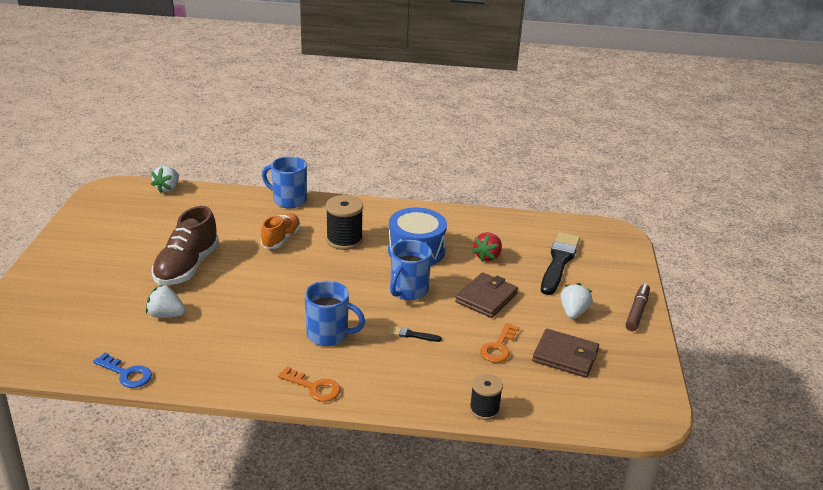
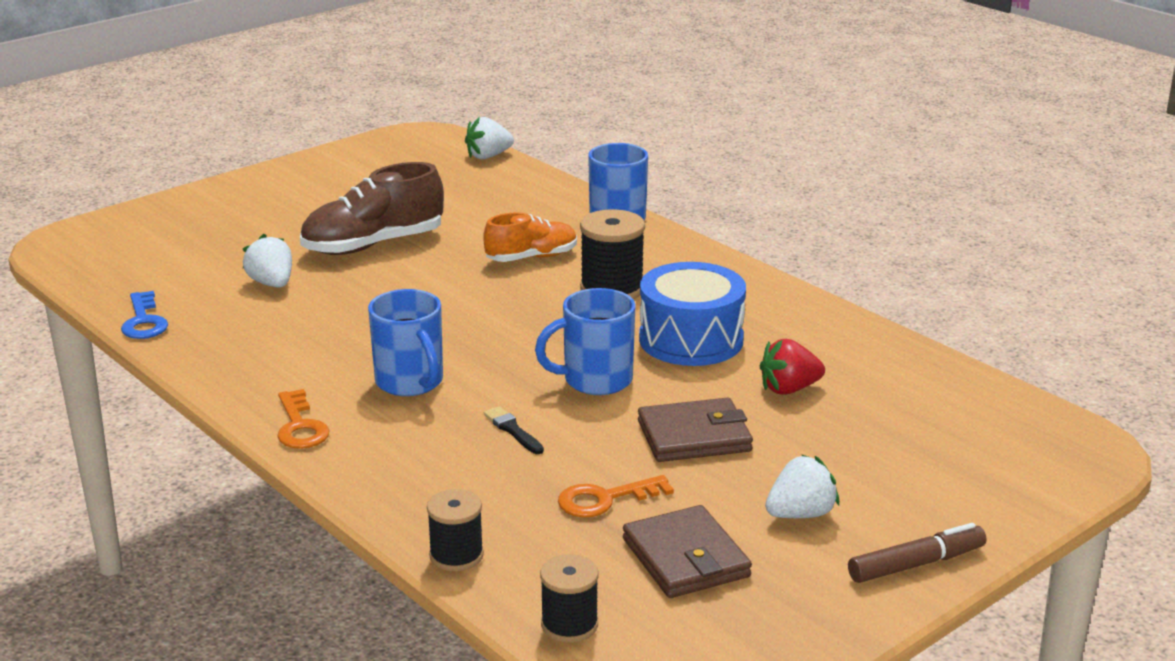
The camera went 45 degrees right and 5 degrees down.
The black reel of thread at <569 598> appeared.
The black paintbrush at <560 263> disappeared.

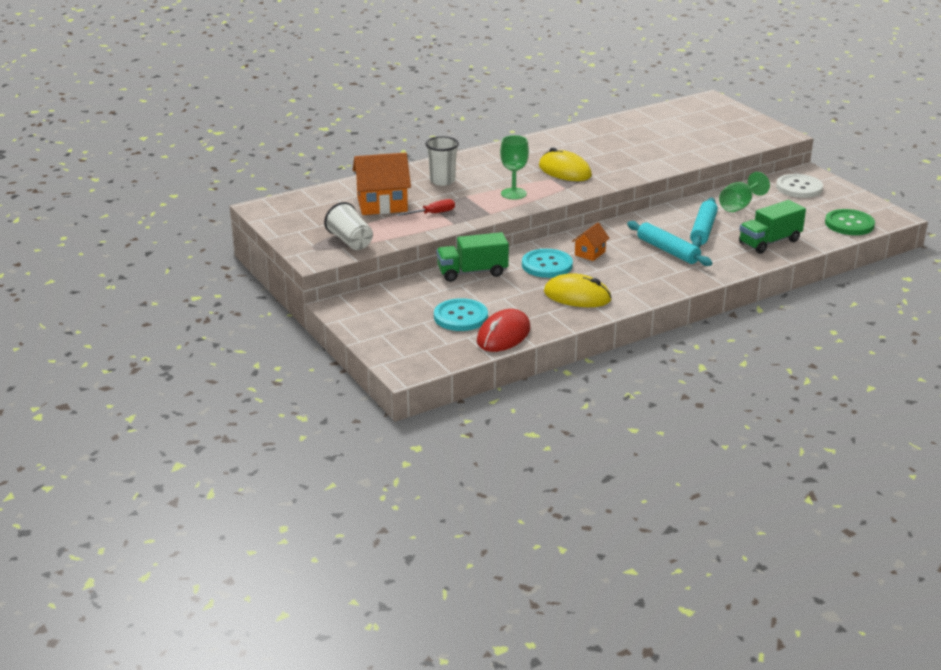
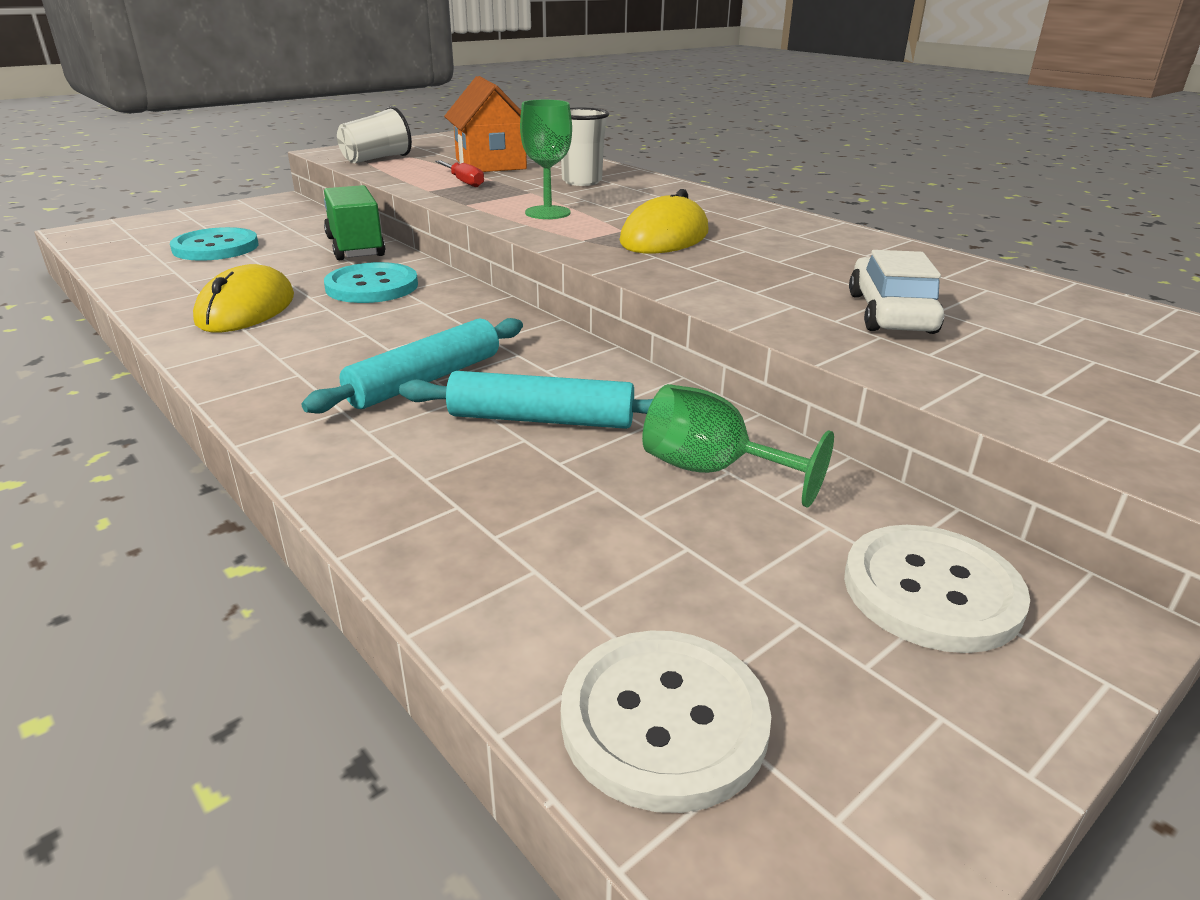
The camera went 80 degrees right and 0 degrees up.
The emerald sewing button at <850 222> became the pure white sewing button at <666 722>.
The pure white car at <896 292> appeared.
The red mouse at <504 330> disappeared.
The bright orange house at <591 242> disappeared.
The emerald toy truck at <772 227> disappeared.

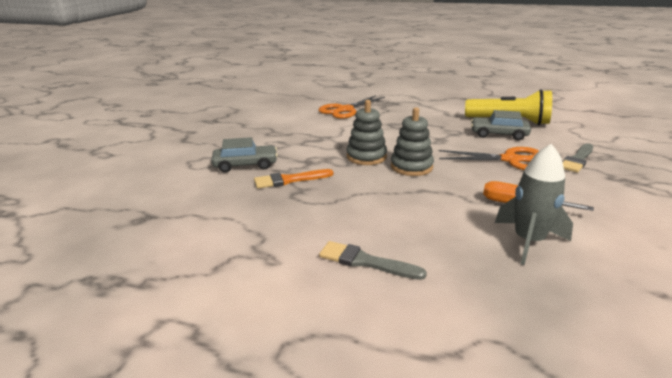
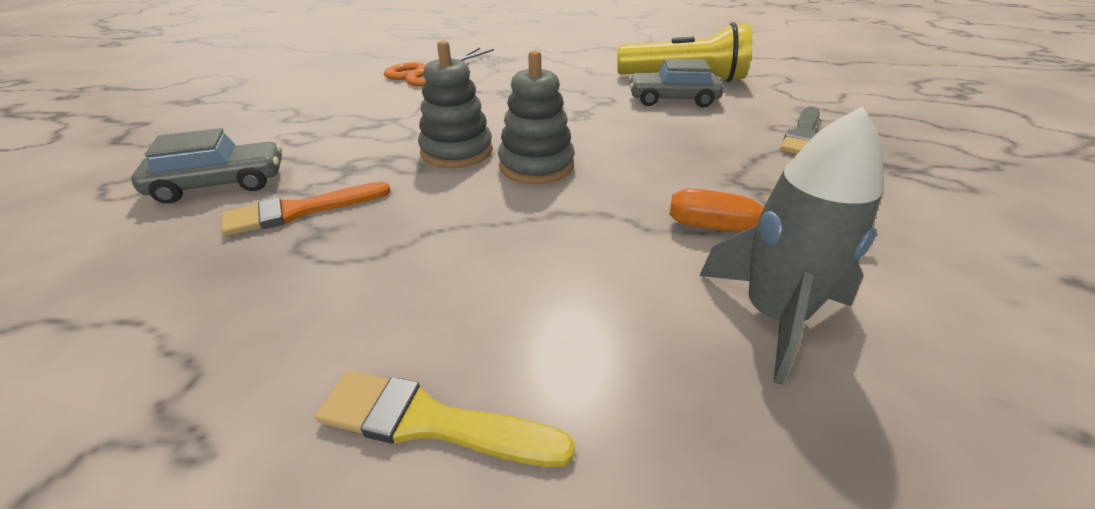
The camera went 10 degrees left and 10 degrees up.
The grey paintbrush at <373 260> became the golden paintbrush at <445 419>.
The bright orange scissors at <488 158> disappeared.

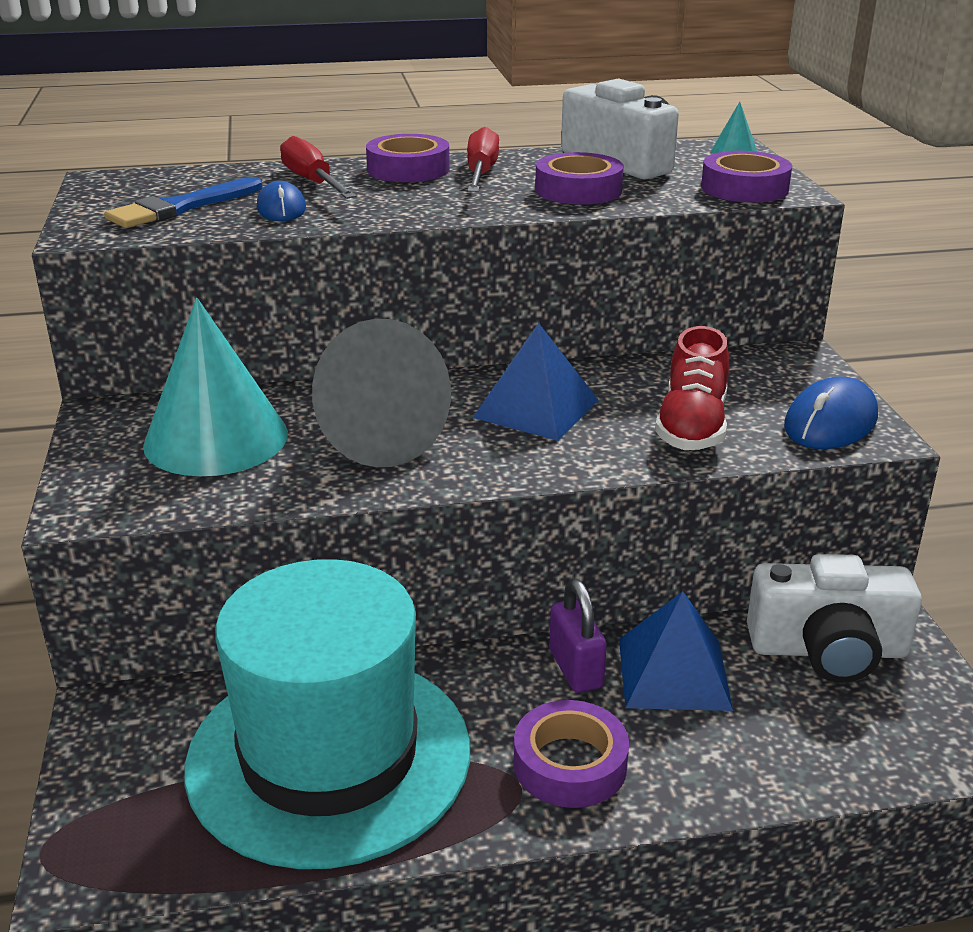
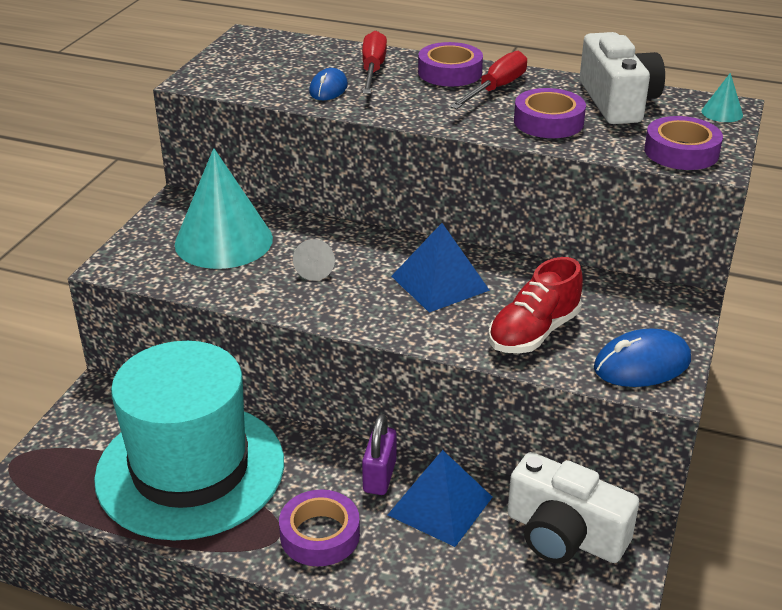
The camera went 30 degrees right and 5 degrees up.
The grey cone at <381 393> changed to 0.41 times the size.
The blue paintbrush at <183 202> disappeared.

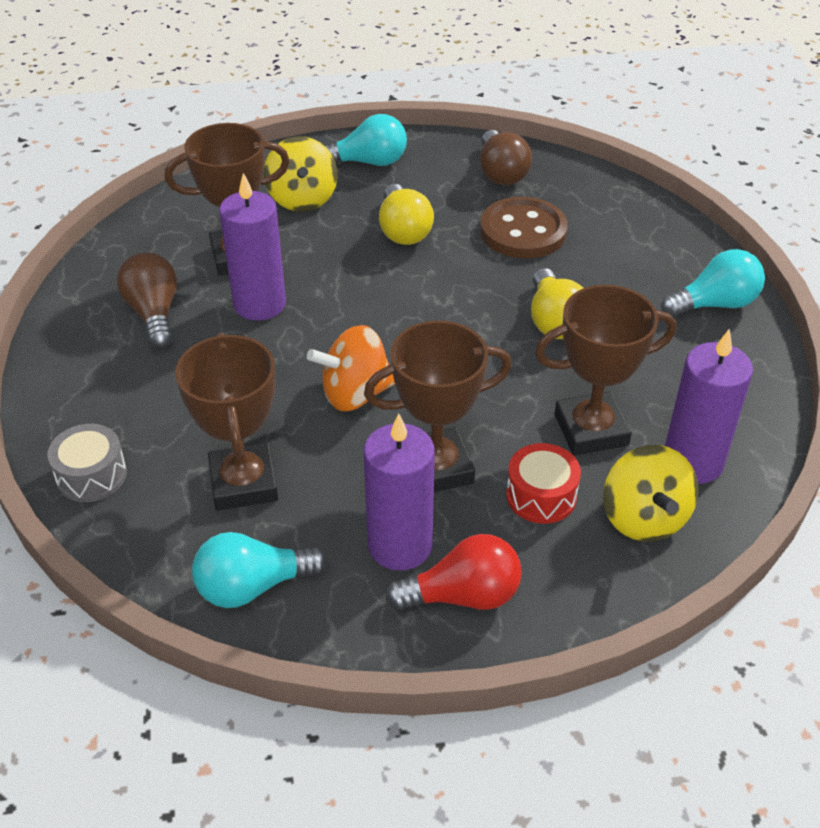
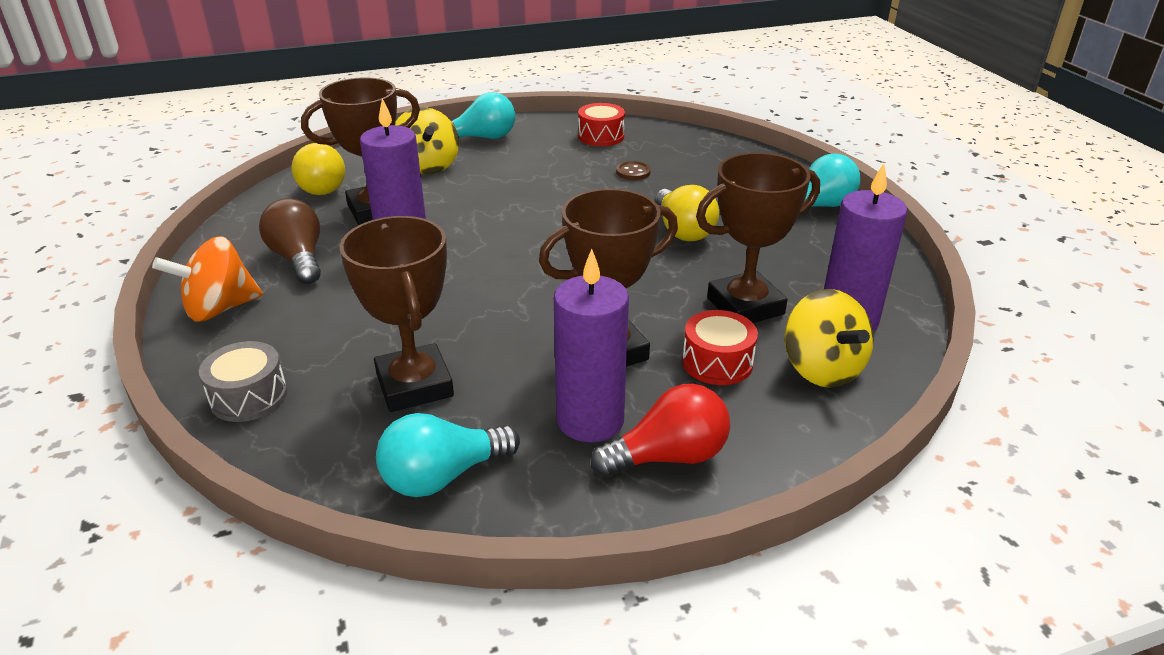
The camera went 10 degrees left and 10 degrees down.
The bright orange whirligig moved from <351 368> to <207 279>.
The golden light bulb moved from <406 214> to <318 169>.
The dark brown light bulb at <506 157> was replaced by the red drum at <601 124>.
The dark brown sewing button at <524 228> changed to 0.44 times the size.

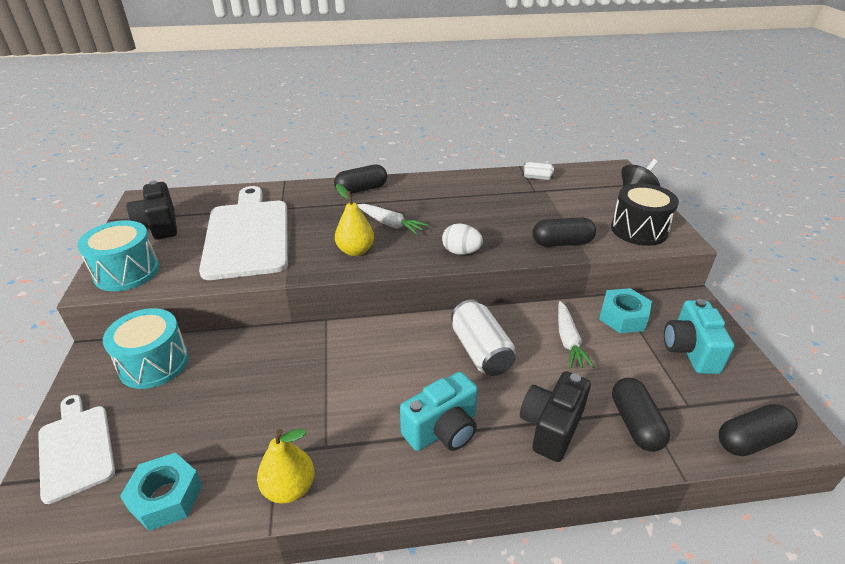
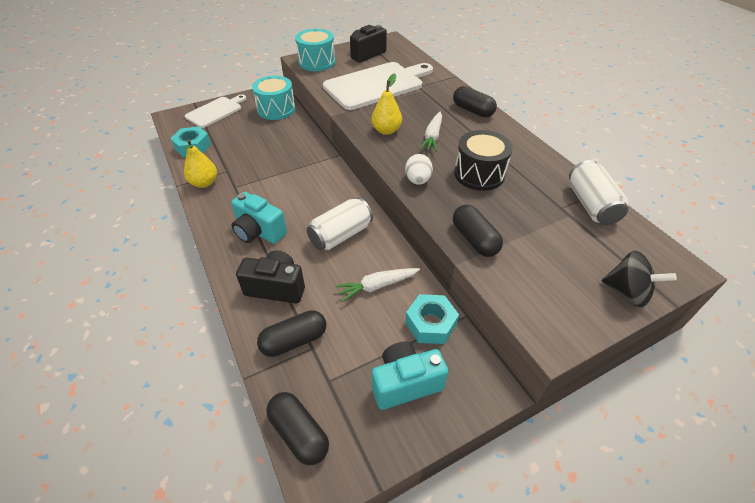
The camera went 70 degrees right and 10 degrees up.
The black drum moved from <645 214> to <483 160>.
The pure white can at <538 171> changed to 1.91 times the size.

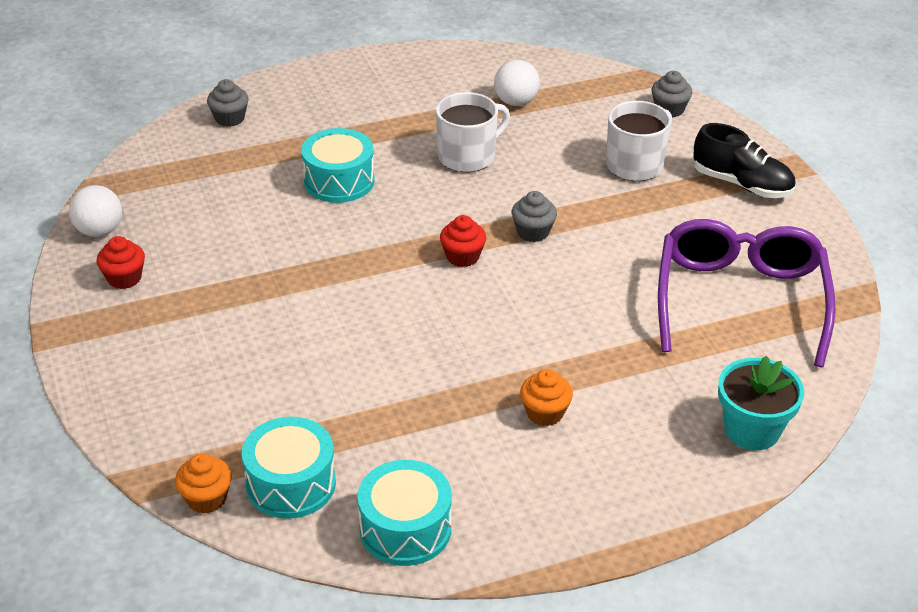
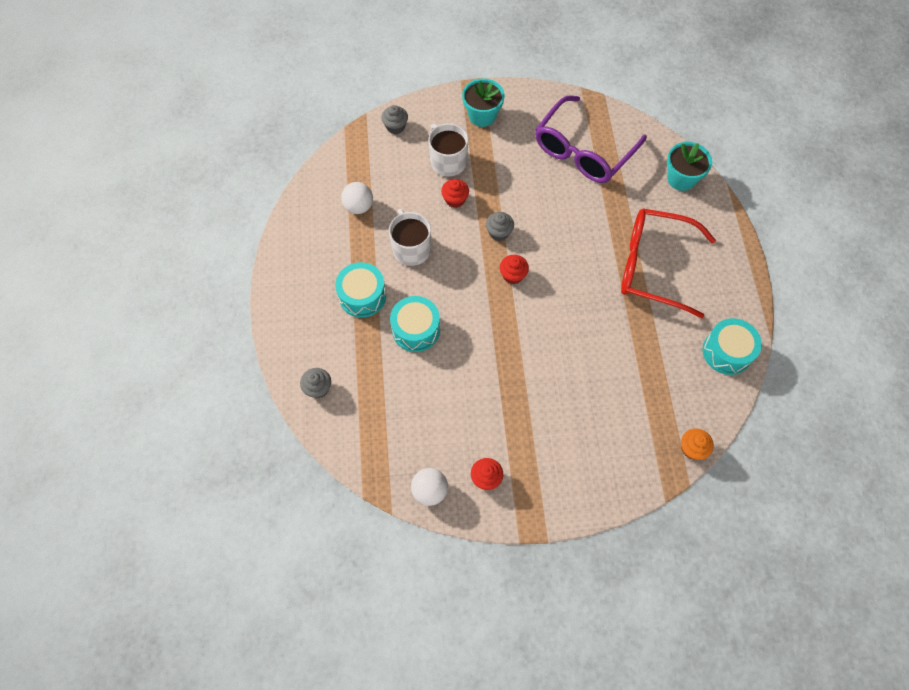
The camera went 75 degrees left and 25 degrees up.
The aqua drum moved from <289 468> to <360 290>.
The red fairy cake at <455 193> appeared.
The black sneaker at <744 160> was replaced by the aqua plant pot at <483 102>.
The violet spectacles at <747 293> turned 75 degrees counterclockwise.
The bright orange fairy cake at <546 397> was replaced by the red spectacles at <668 263>.

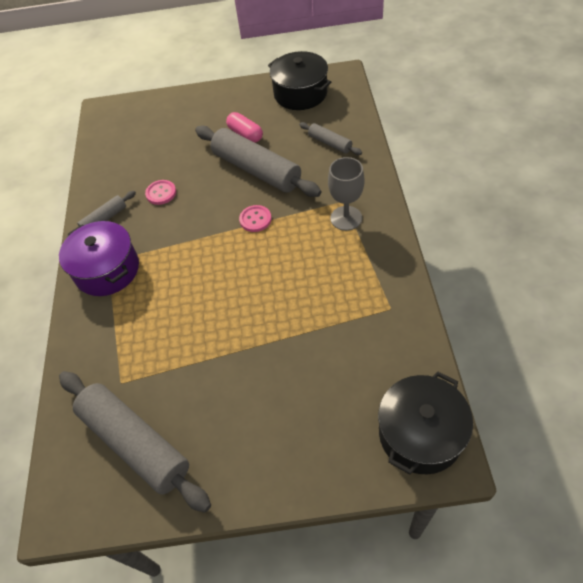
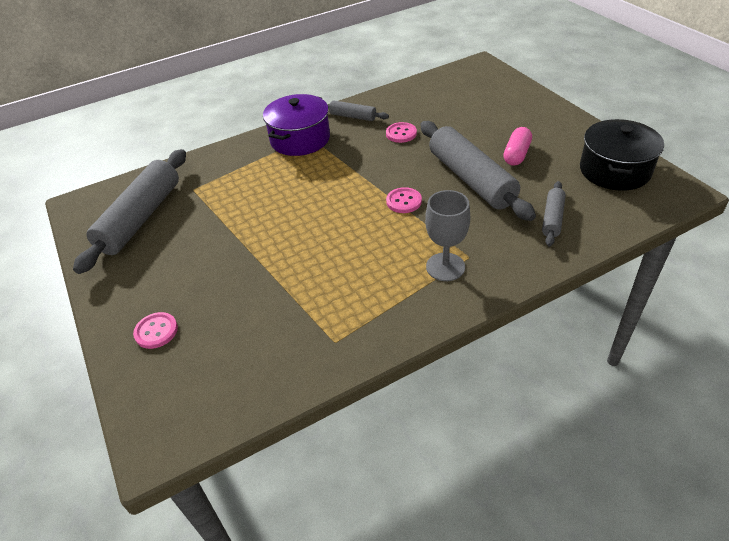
The camera went 65 degrees right and 10 degrees down.
The rose-pink sewing button at <155 330> appeared.
The grey dough roller at <258 161> turned 45 degrees counterclockwise.
The black cooking pot at <425 423> disappeared.

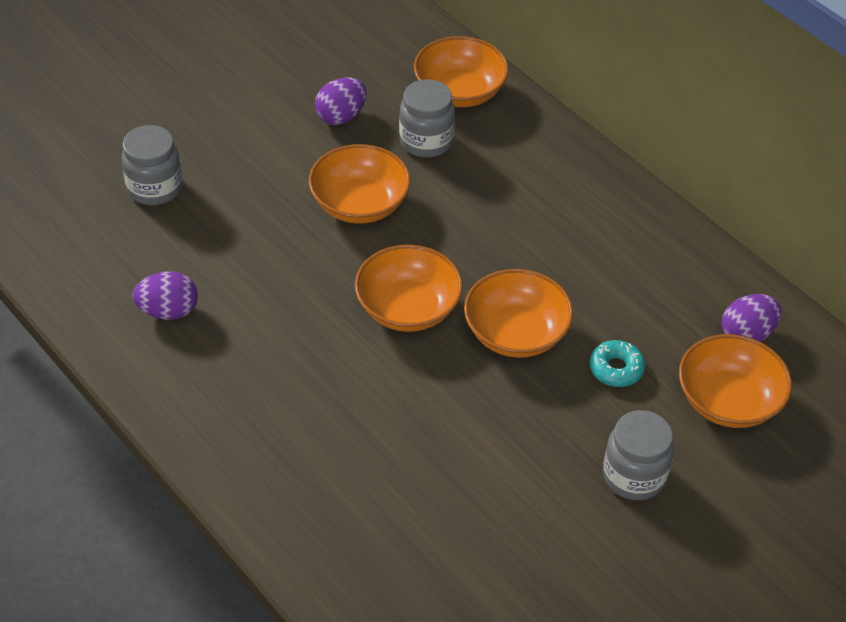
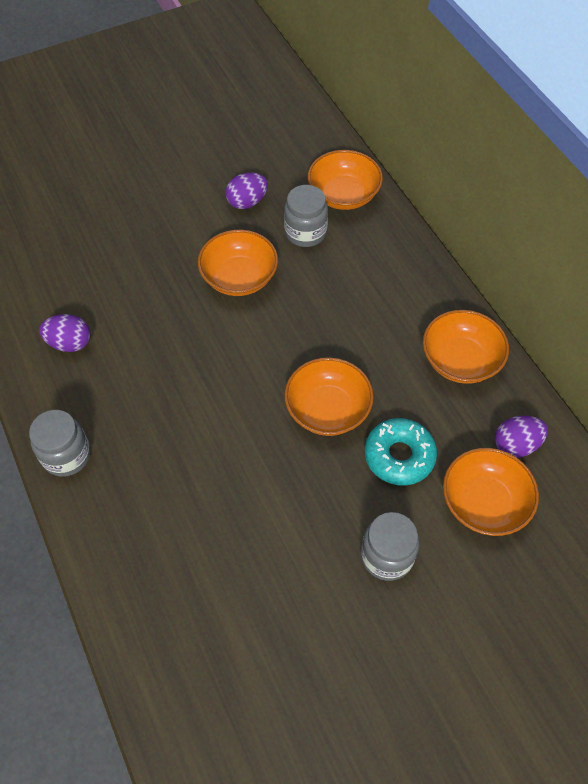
The camera went 15 degrees right and 10 degrees up.
The grey jar moved from <151 165> to <60 443>.
The aqua donut at <617 363> changed to 1.58 times the size.
The bright orange serving bowl moved from <409 288> to <466 347>.

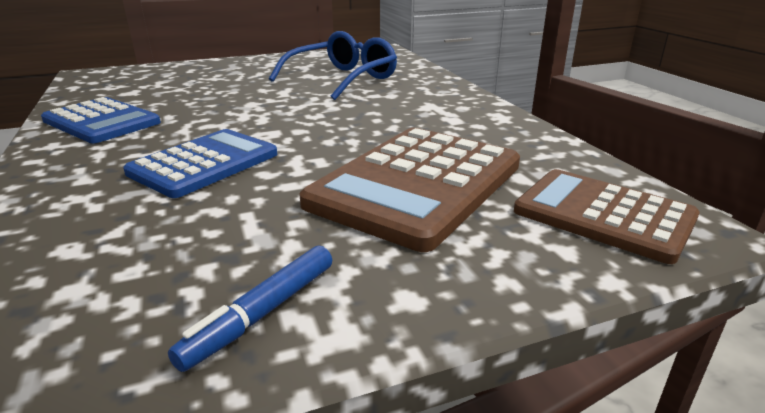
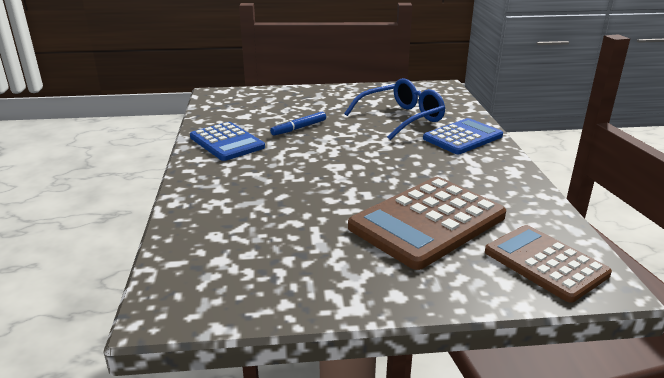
The camera went 15 degrees right and 0 degrees up.
The blue marker pen moved from <250 309> to <298 124>.
The blue pocket calculator moved from <200 163> to <463 136>.

